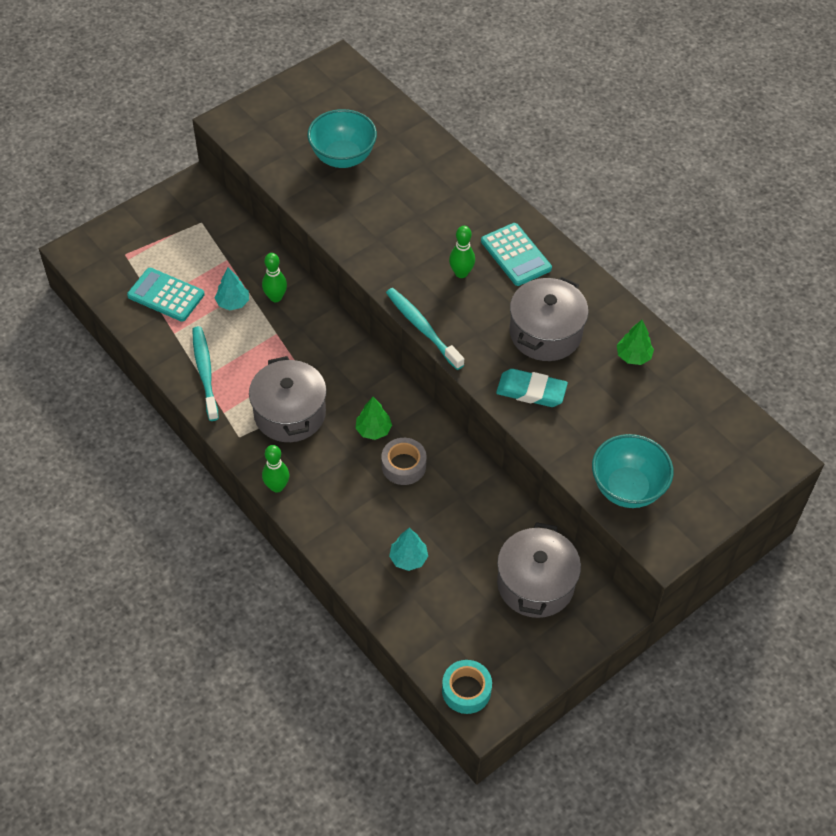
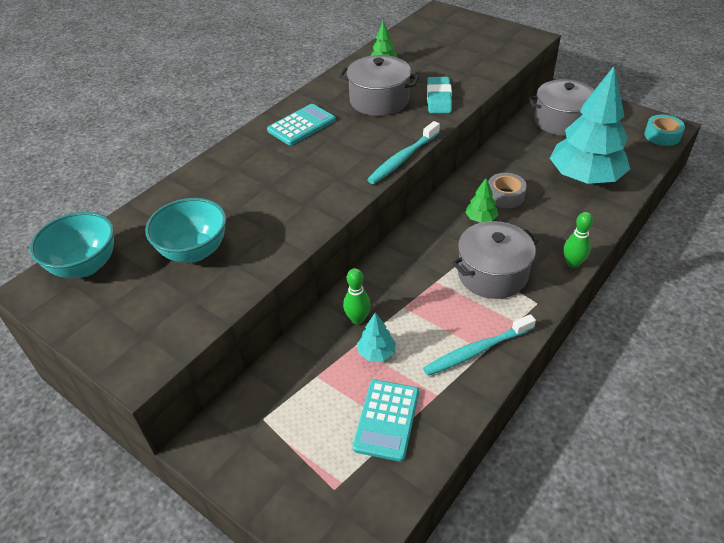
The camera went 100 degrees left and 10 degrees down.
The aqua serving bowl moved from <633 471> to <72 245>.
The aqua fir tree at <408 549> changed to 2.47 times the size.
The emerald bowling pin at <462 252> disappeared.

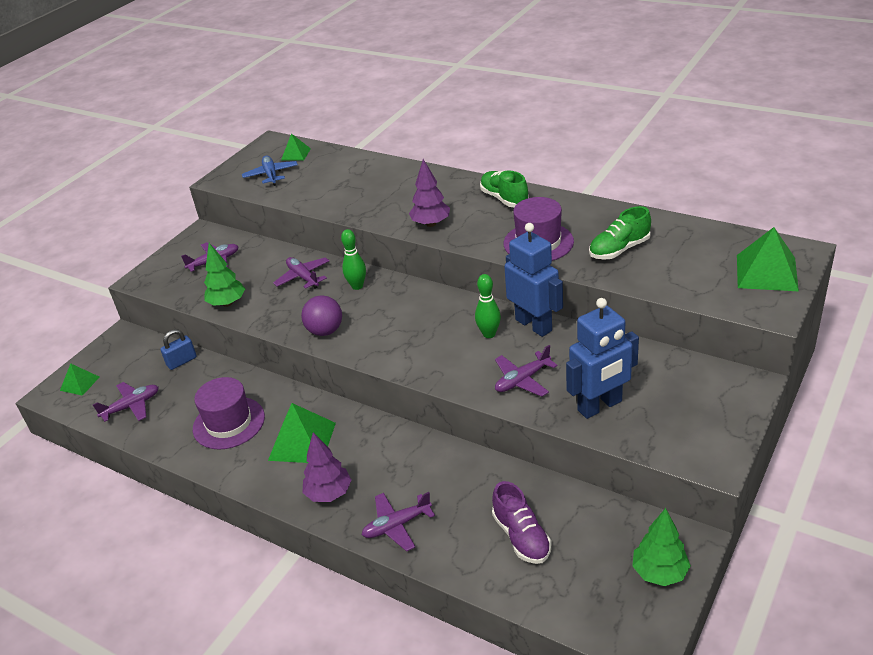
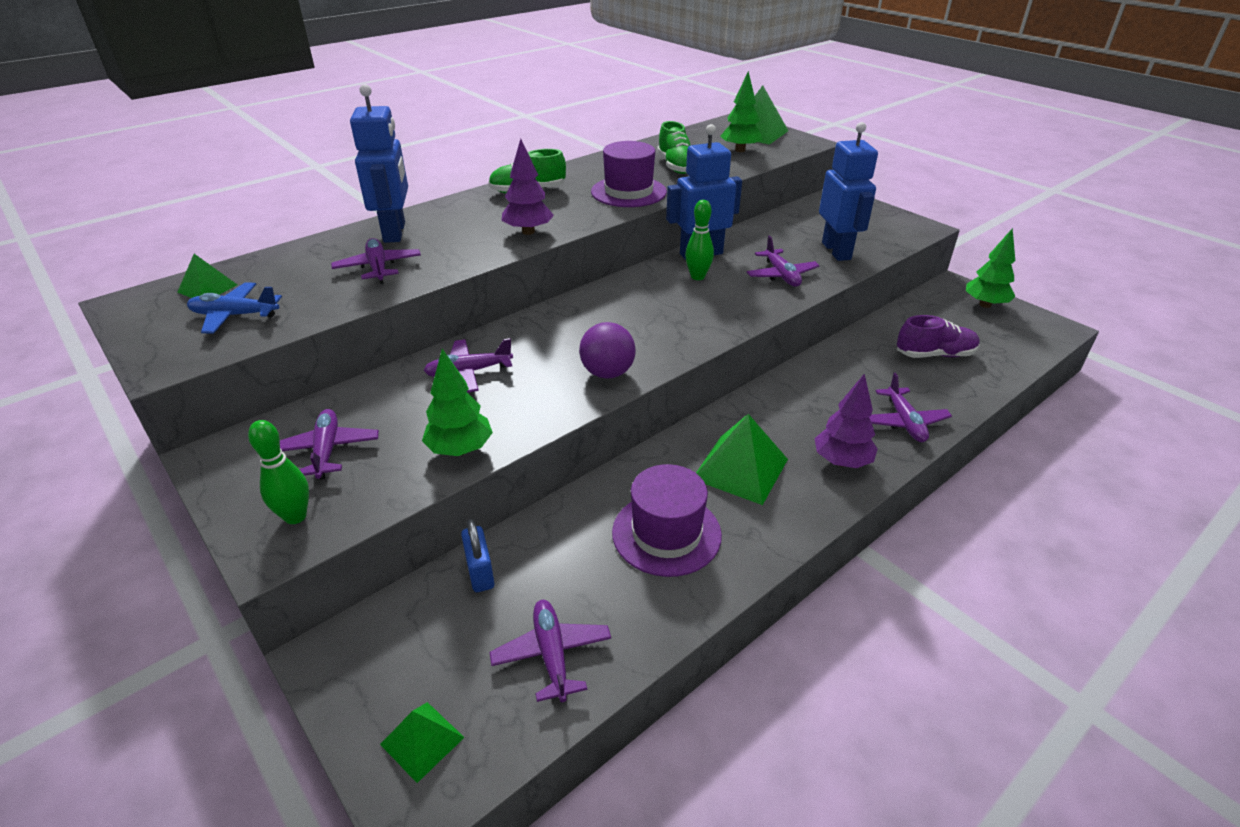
The camera went 75 degrees left and 0 degrees up.
The emerald bowling pin moved from <353 259> to <278 472>.
The violet toy plane at <376 261> appeared.
The blue robot at <379 163> appeared.
The emerald fir tree at <741 111> appeared.

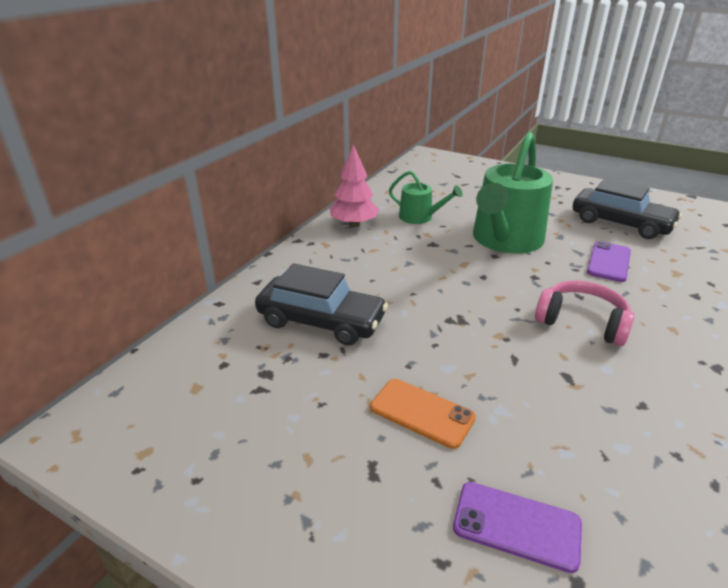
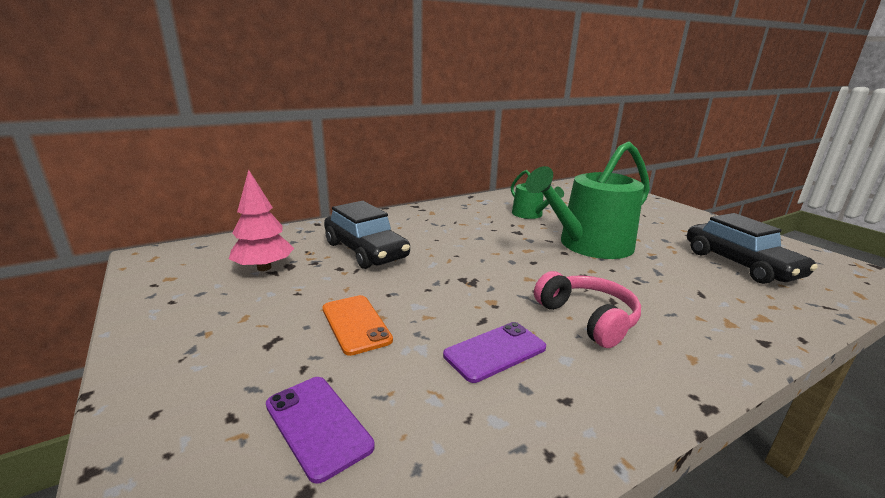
The camera went 30 degrees right and 10 degrees down.
The rose-pink fir tree moved from <354 186> to <261 220>.
The violet mobile phone moved from <609 261> to <494 352>.

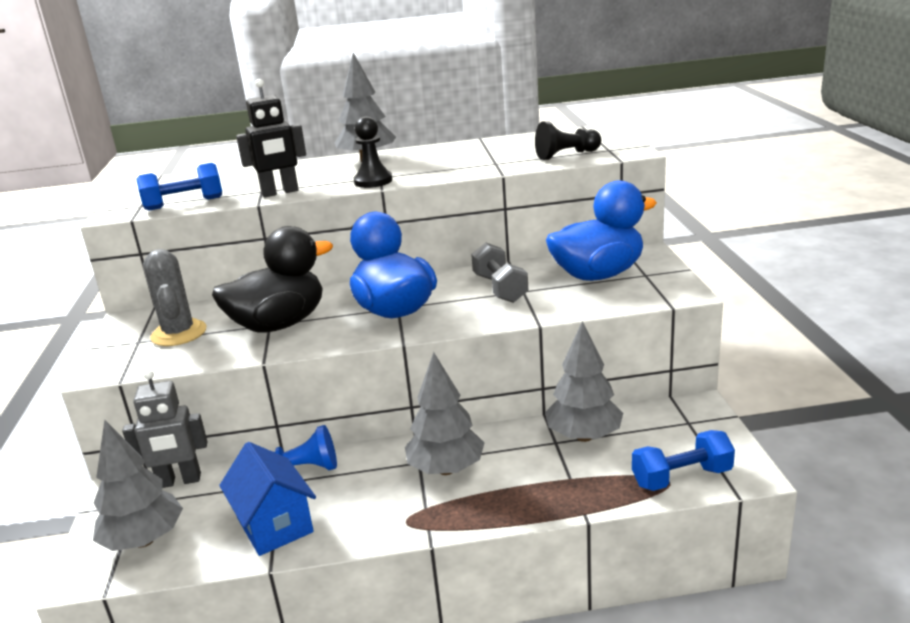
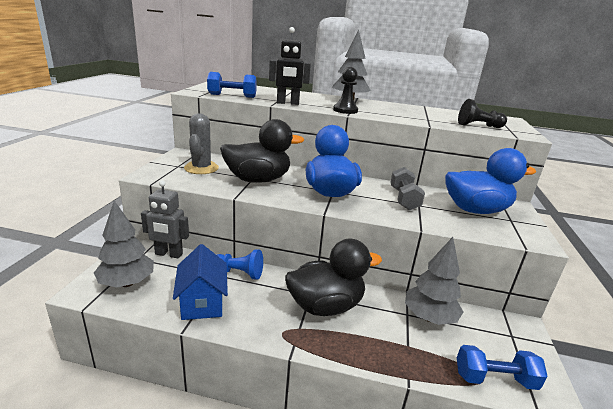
The camera went 15 degrees right and 0 degrees up.
The grey fir tree at <444 413> was replaced by the black rubber duck at <333 277>.

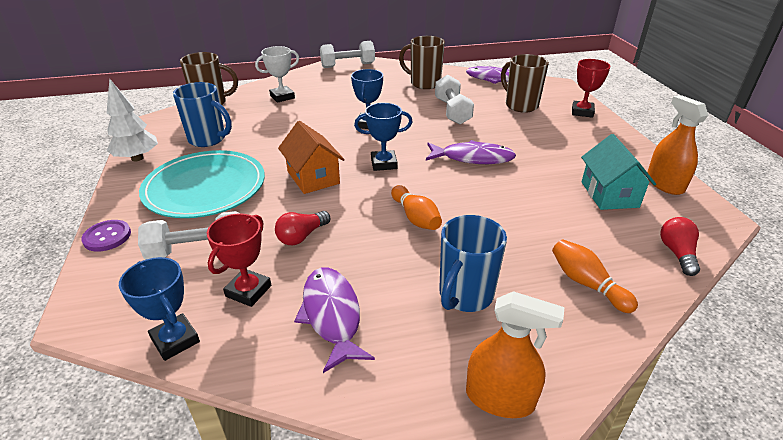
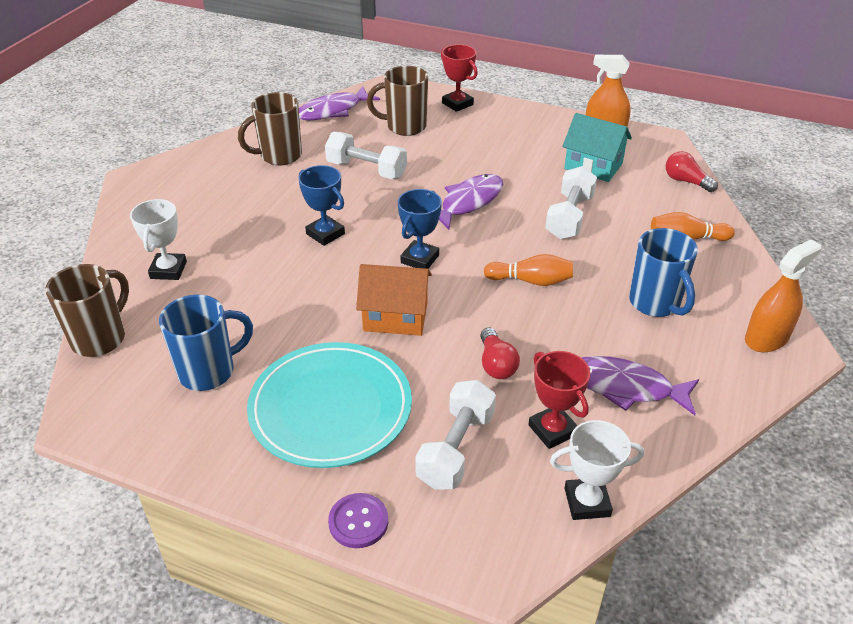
The camera went 55 degrees left and 5 degrees up.
The pure white dumbbell moved from <347 54> to <571 202>.
The blue prize cup at <159 309> became the pure white prize cup at <597 470>.
The pure white fir tree at <132 120> disappeared.

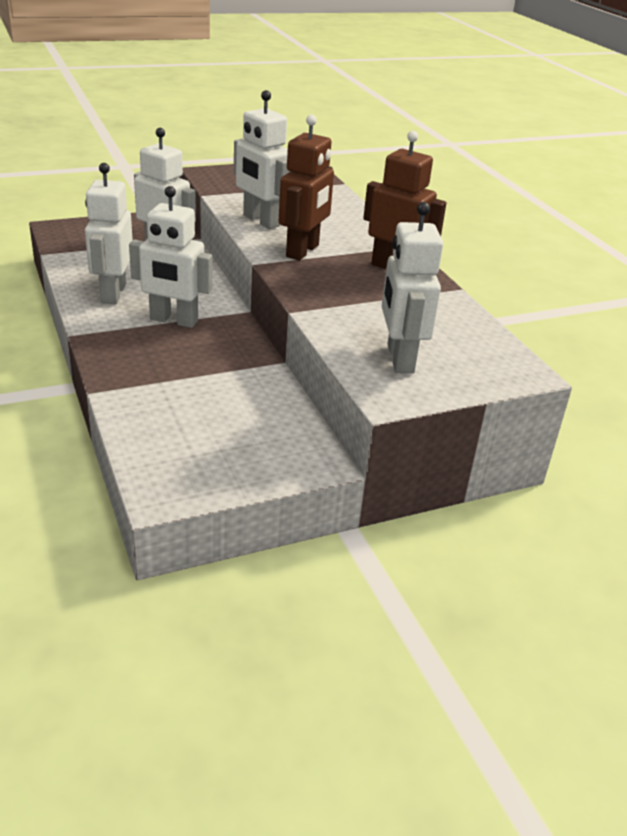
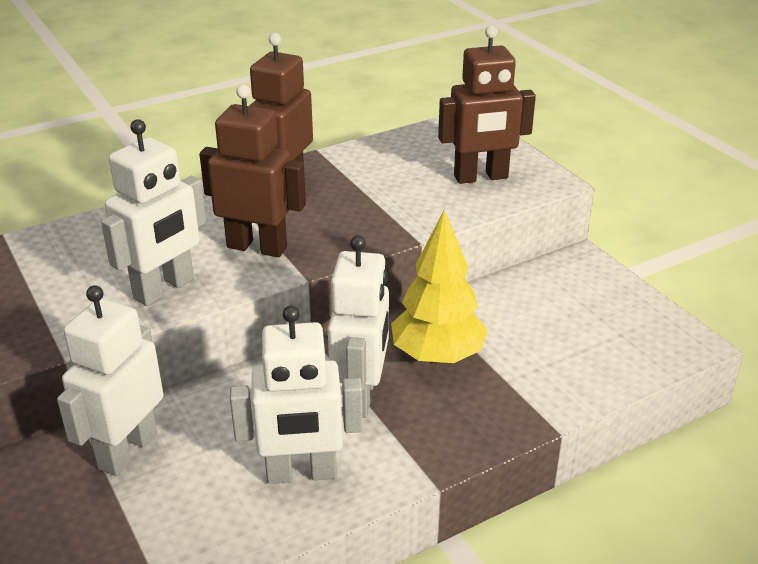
The camera went 95 degrees left and 0 degrees up.
The golden fir tree at <439 286> appeared.
The pure white robot at <412 287> became the dark brown robot at <487 104>.

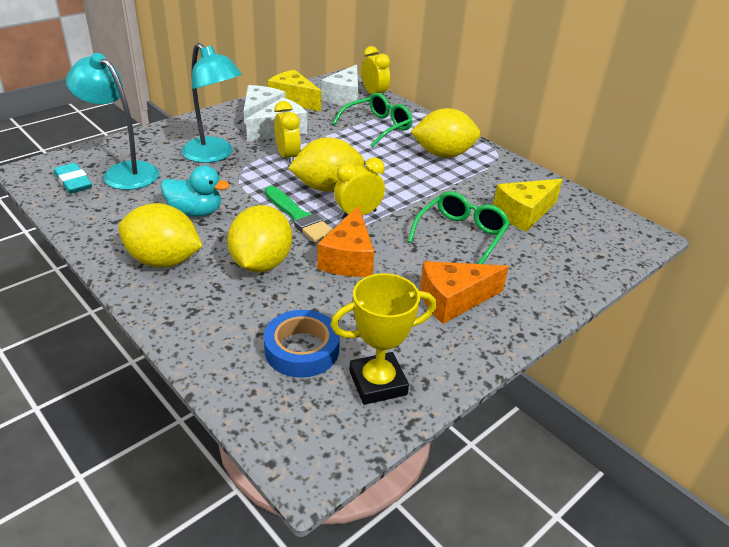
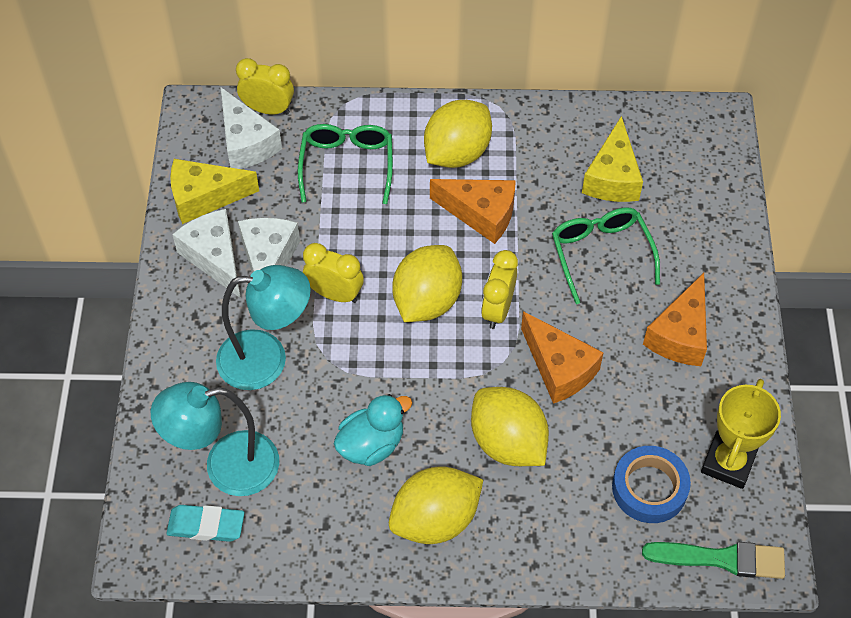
The camera went 45 degrees left and 20 degrees up.
The bright orange cheese wedge at <473 211> appeared.
The emerald paintbrush moved from <299 214> to <713 560>.

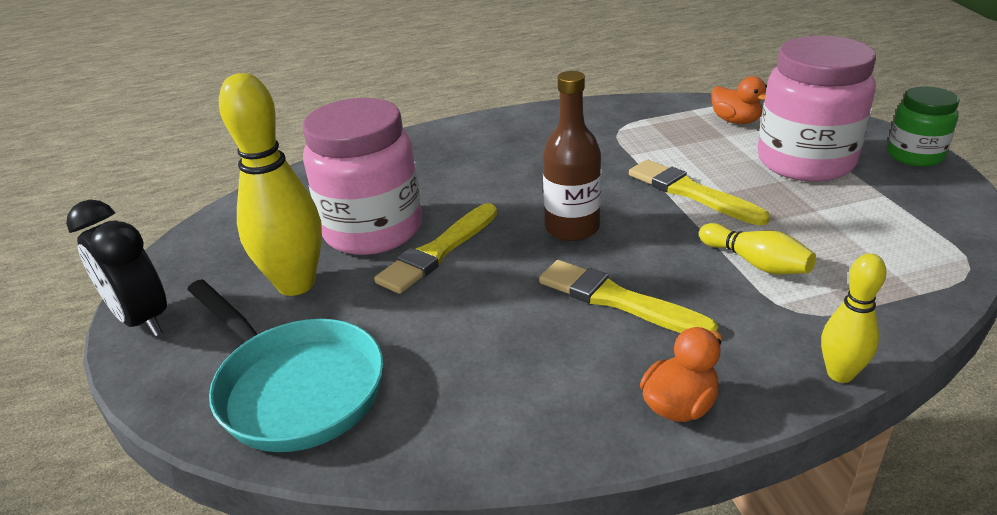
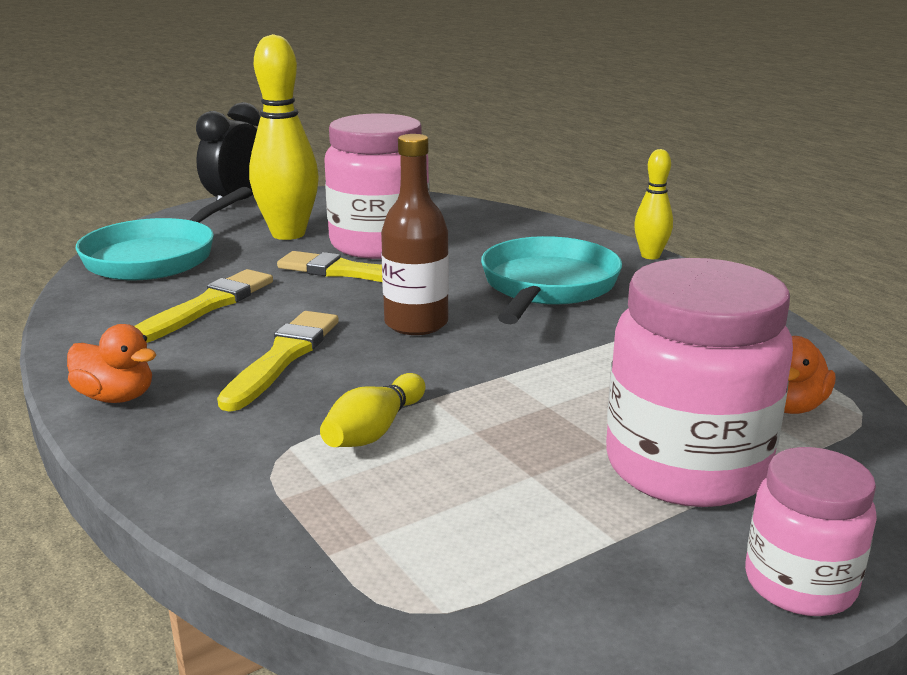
The camera went 70 degrees right and 10 degrees down.
The golden paintbrush moved from <699 192> to <203 306>.
The aqua frying pan at <551 280> appeared.
The golden bowling pin moved from <854 318> to <653 204>.
The emerald jar at <924 126> became the rose-pink jar at <811 531>.

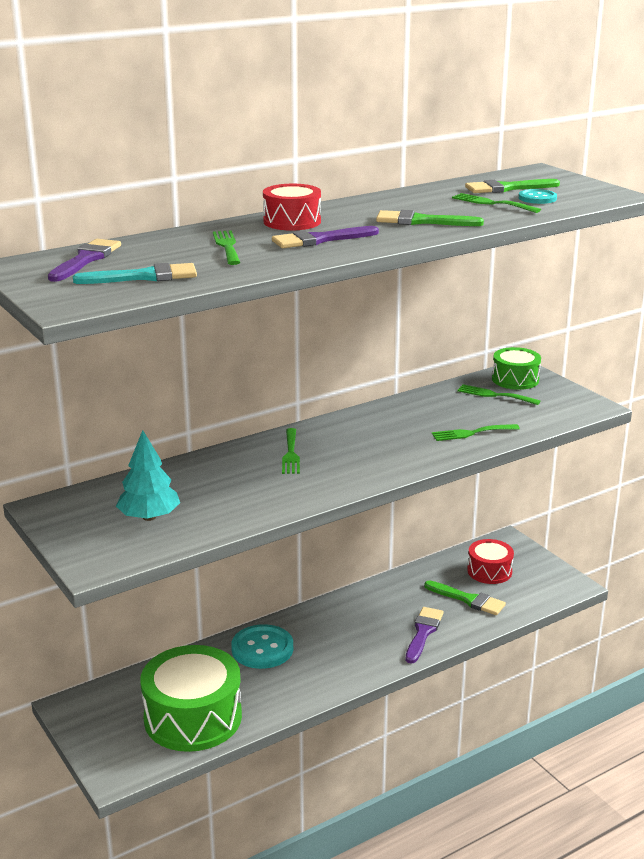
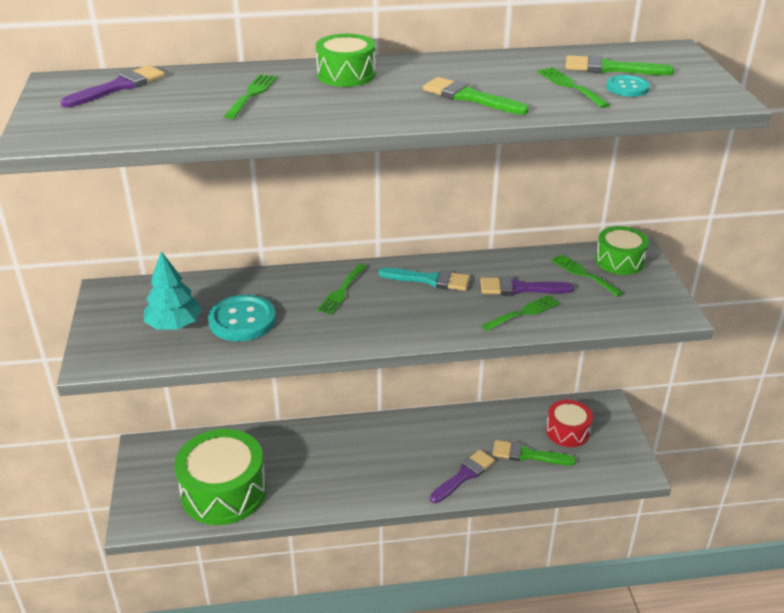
The camera went 25 degrees right and 10 degrees up.
The aqua sewing button moved from <262 646> to <242 318>.
The red drum at <292 207> became the emerald drum at <346 60>.
The aqua paintbrush moved from <135 273> to <424 279>.
The violet paintbrush moved from <325 237> to <527 285>.
The emerald fork at <476 432> turned 135 degrees clockwise.
The emerald paintbrush at <465 597> turned 135 degrees clockwise.

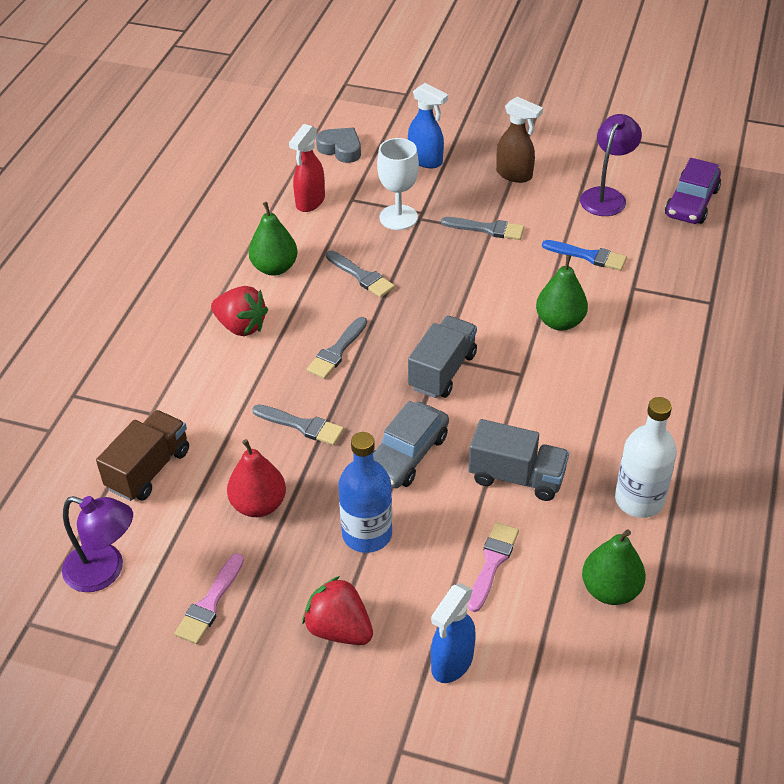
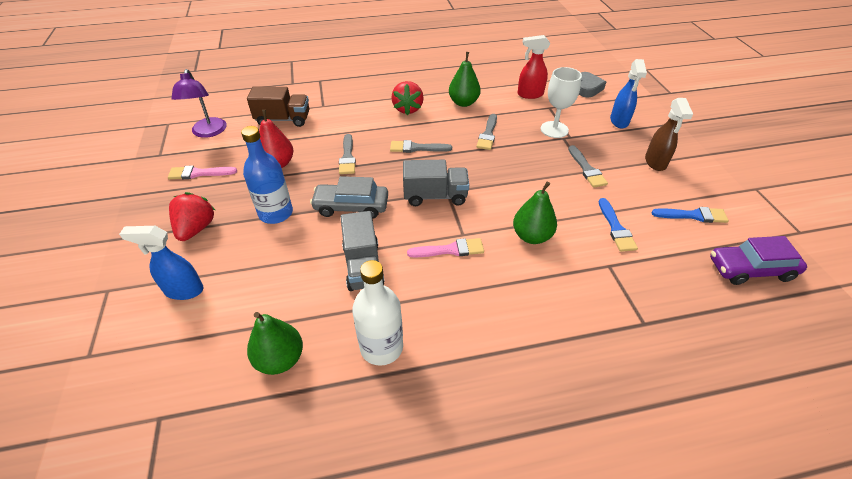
The camera went 60 degrees right and 0 degrees up.
The rose-pink paintbrush moved from <493 567> to <445 248>.
The violet desk lamp at <611 165> was replaced by the blue paintbrush at <690 215>.

